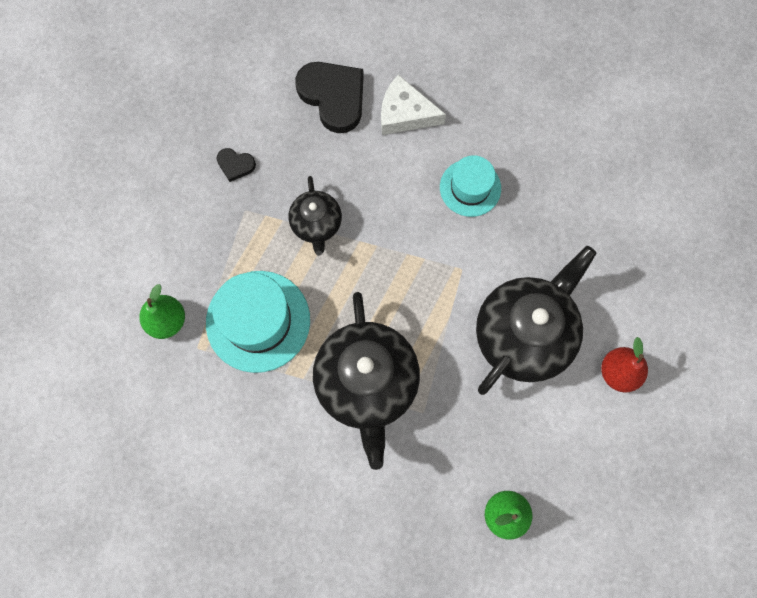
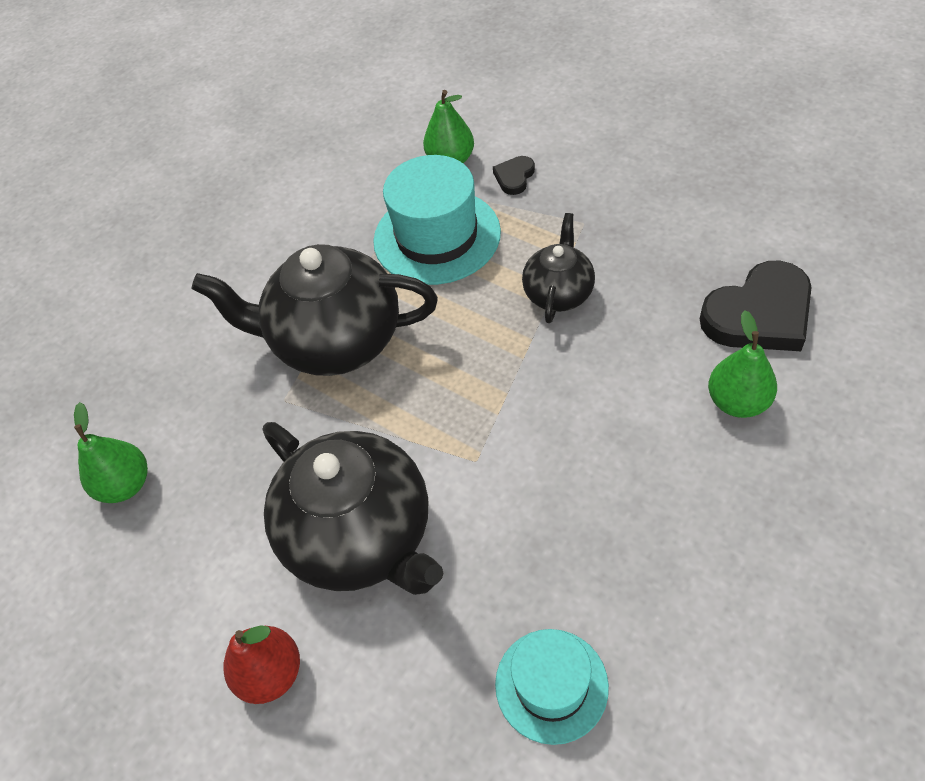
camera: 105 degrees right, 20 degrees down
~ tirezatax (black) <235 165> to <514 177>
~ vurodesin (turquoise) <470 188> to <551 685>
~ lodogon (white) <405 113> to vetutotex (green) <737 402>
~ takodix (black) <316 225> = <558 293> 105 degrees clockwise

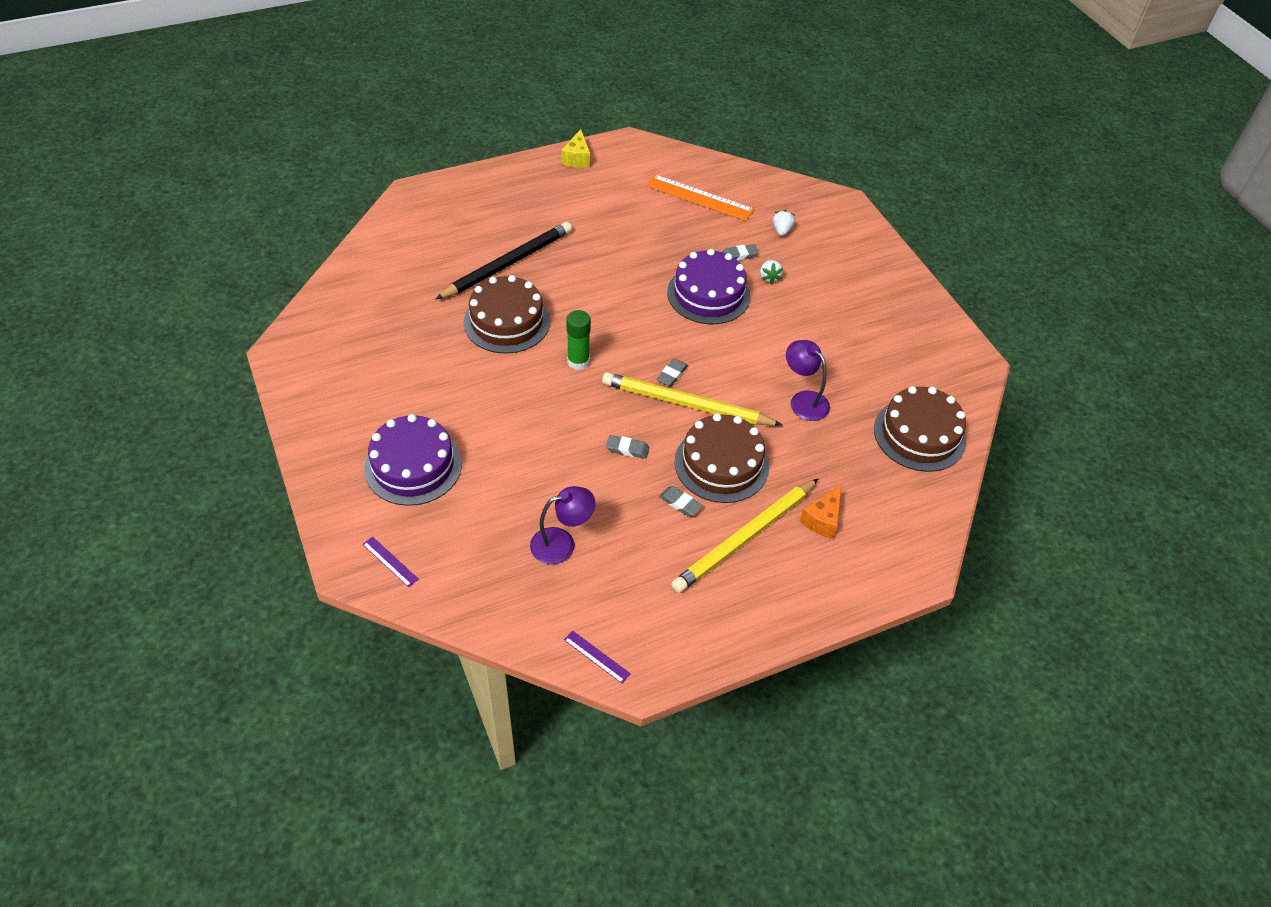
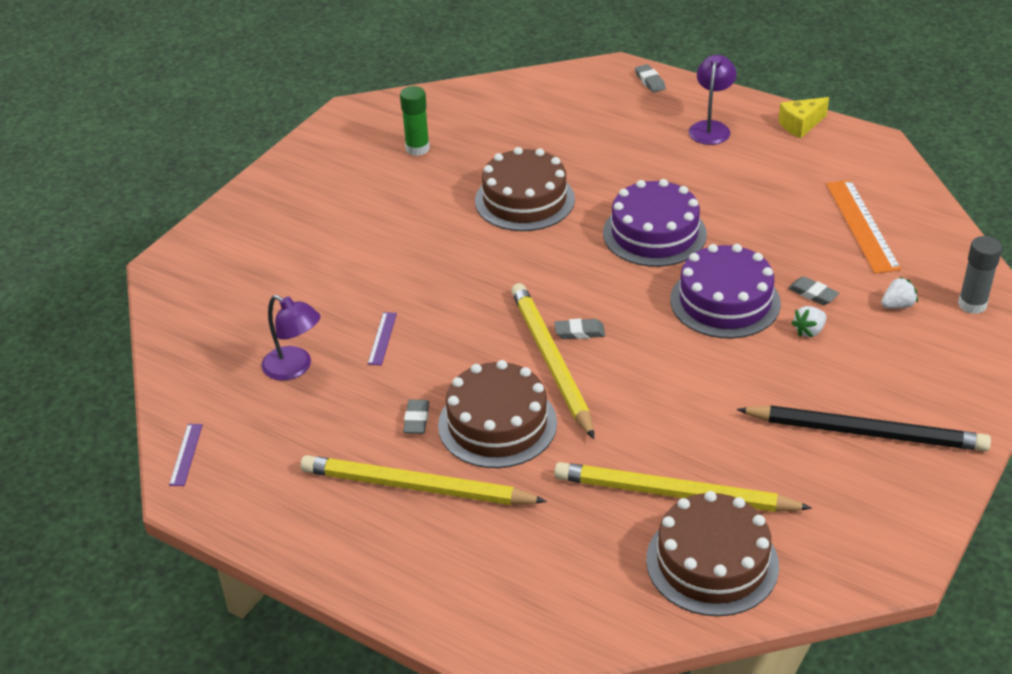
camera: 60 degrees right, 10 degrees down
- lodogon (orange) <822 519>
+ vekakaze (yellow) <675 494>
+ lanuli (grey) <972 304>
~ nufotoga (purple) <390 561> to <382 338>
~ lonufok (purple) <413 466> to <654 233>
~ vekakaze (black) <507 263> to <865 432>
~ lanuli (green) <578 361> to <417 148>
~ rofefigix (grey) <627 449> to <650 81>
~ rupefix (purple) <803 400> to <711 128>

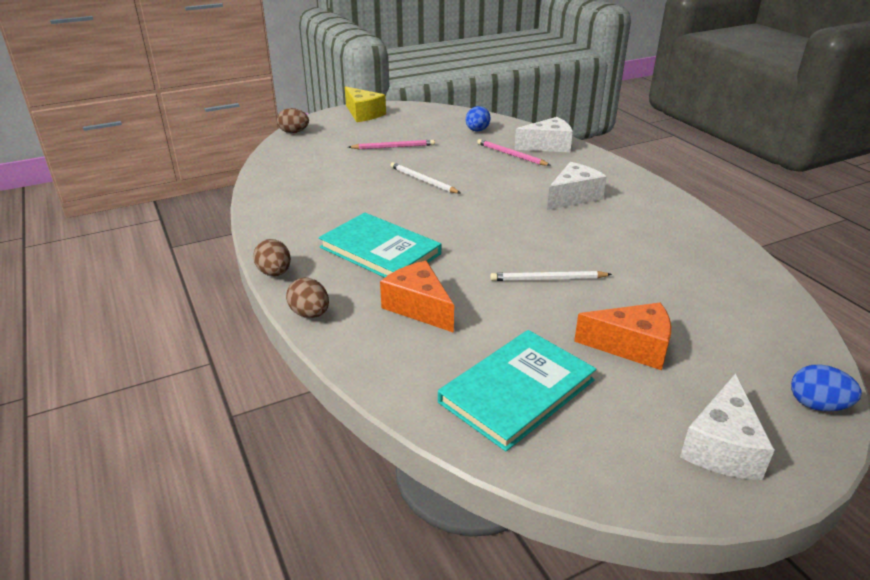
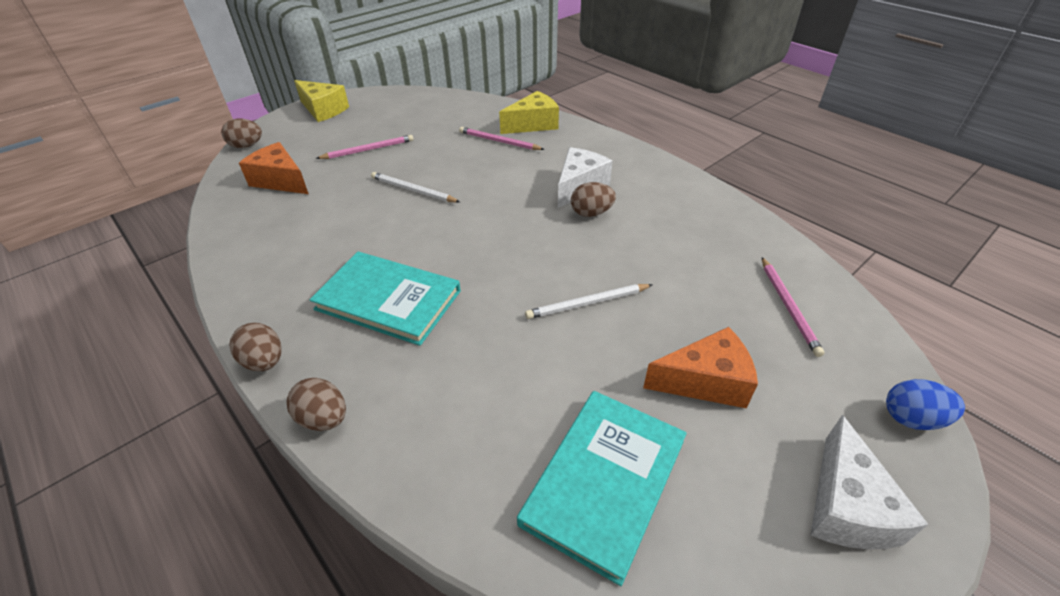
camera: 15 degrees left, 10 degrees up
- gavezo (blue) <477 130>
+ gavezo (brown) <591 213>
+ vekakaze (pink) <788 307>
~ lodogon (orange) <418 307> to <280 180>
~ lodogon (white) <548 146> to lodogon (yellow) <533 124>

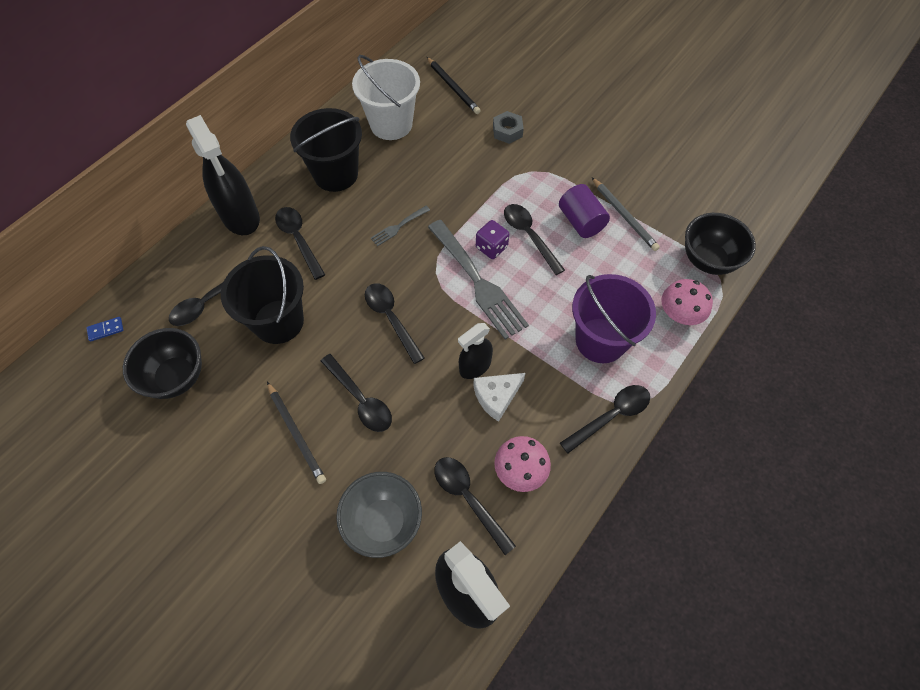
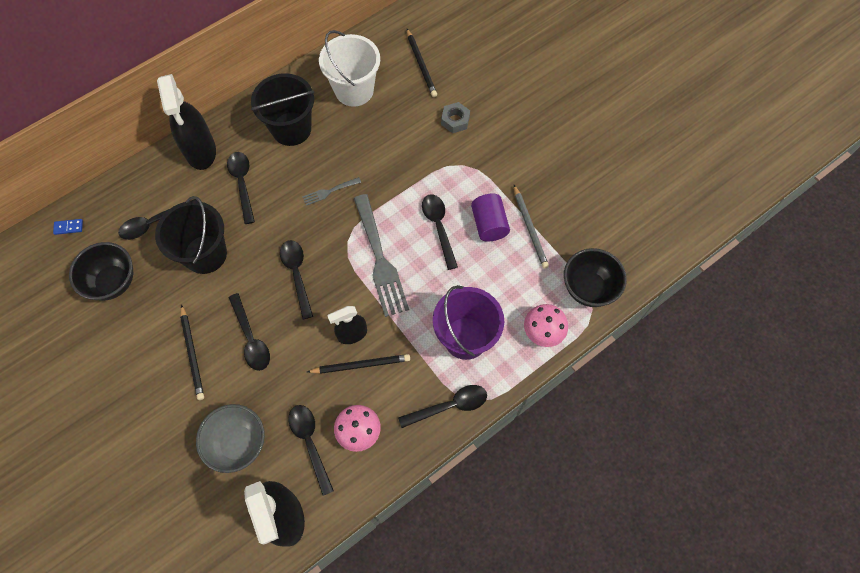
camera: 15 degrees right, 5 degrees up
- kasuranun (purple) <491 247>
~ lodogon (white) <496 397> to vekakaze (black) <361 365>

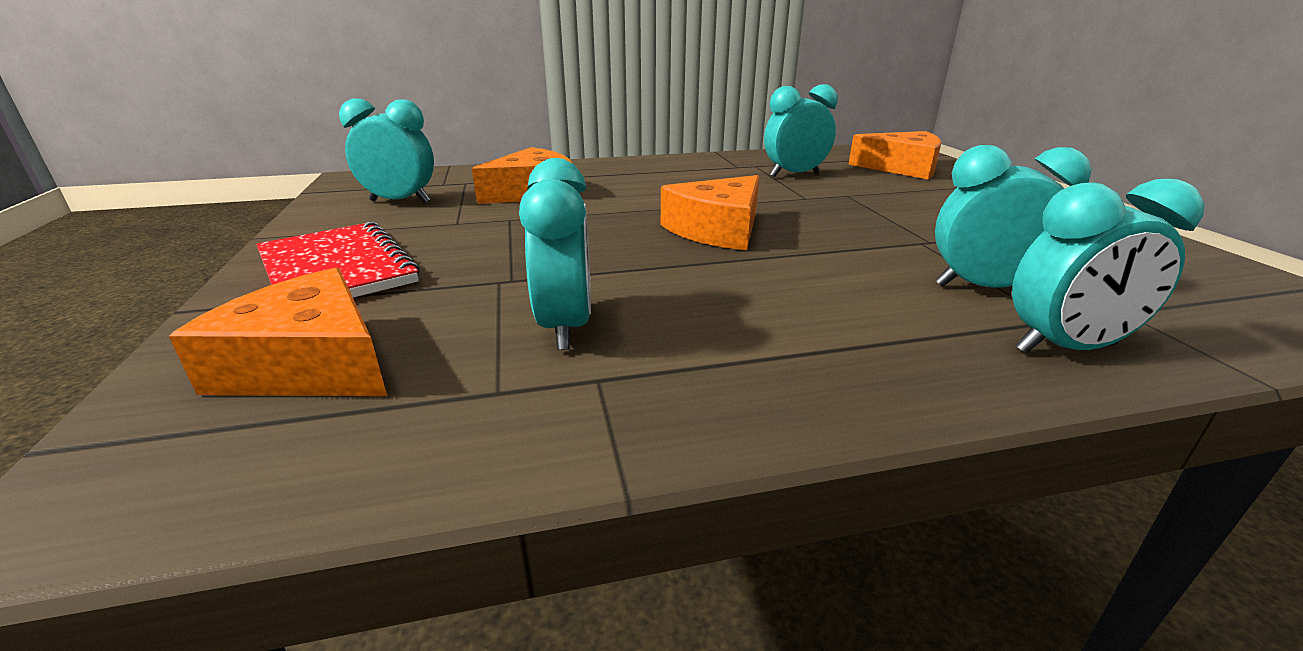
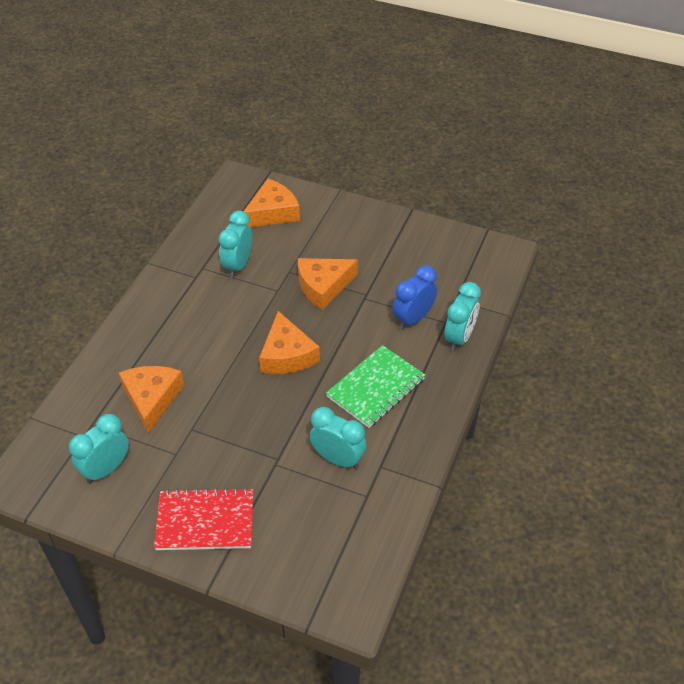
camera: 55 degrees left, 20 degrees up
+ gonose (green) <376 388>
~ lodogon (orange) <310 364> to <323 286>
~ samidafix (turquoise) <983 288> to samidafix (blue) <413 319>

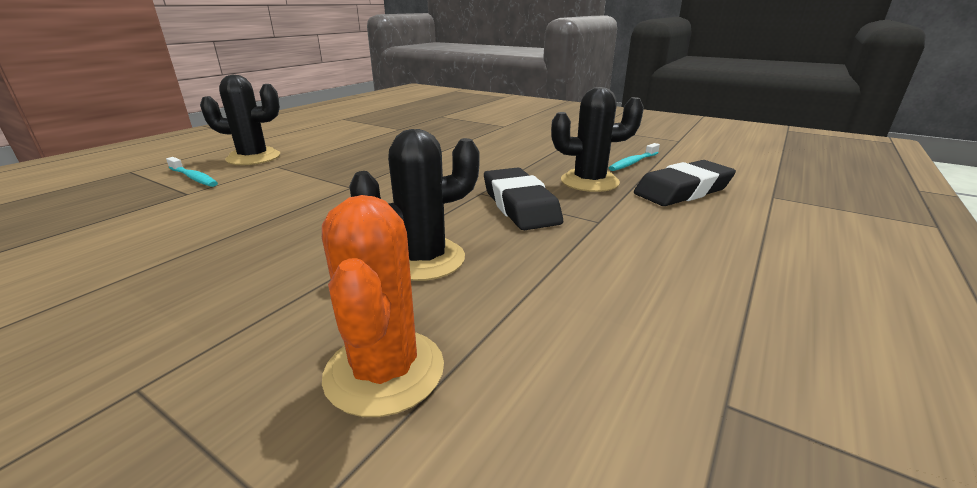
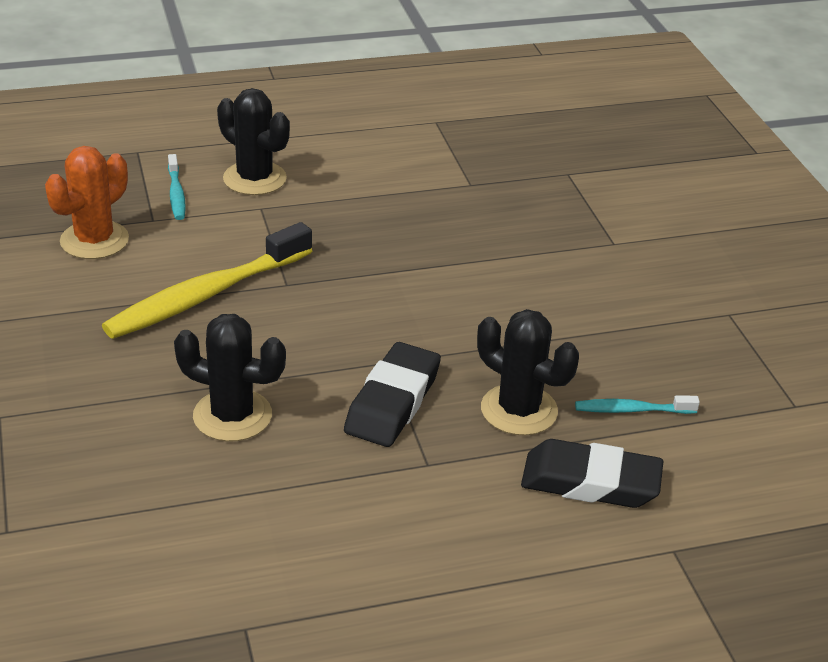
camera: 40 degrees right, 10 degrees up
+ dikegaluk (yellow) <205 295>
~ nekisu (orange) <384 371> to <94 240>

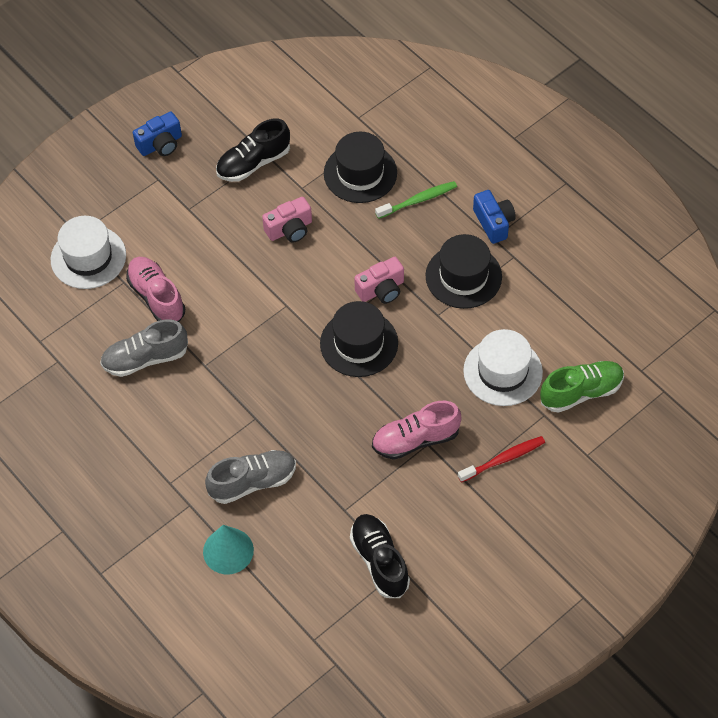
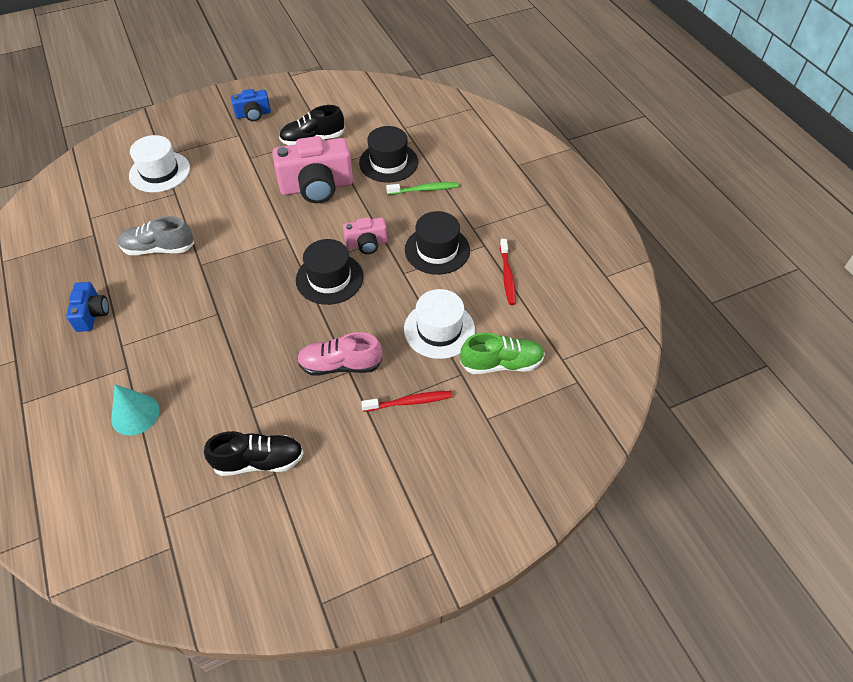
camera: 15 degrees right, 5 degrees down
- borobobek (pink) <156 297>
- borobobek (grey) <253 482>
+ dikegaluk (red) <507 276>
~ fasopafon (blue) <493 223> to <92 314>
~ borobobek (black) <379 561> = <259 461> 90 degrees clockwise
~ fasopafon (pink) <290 229> = <316 187> x1.88

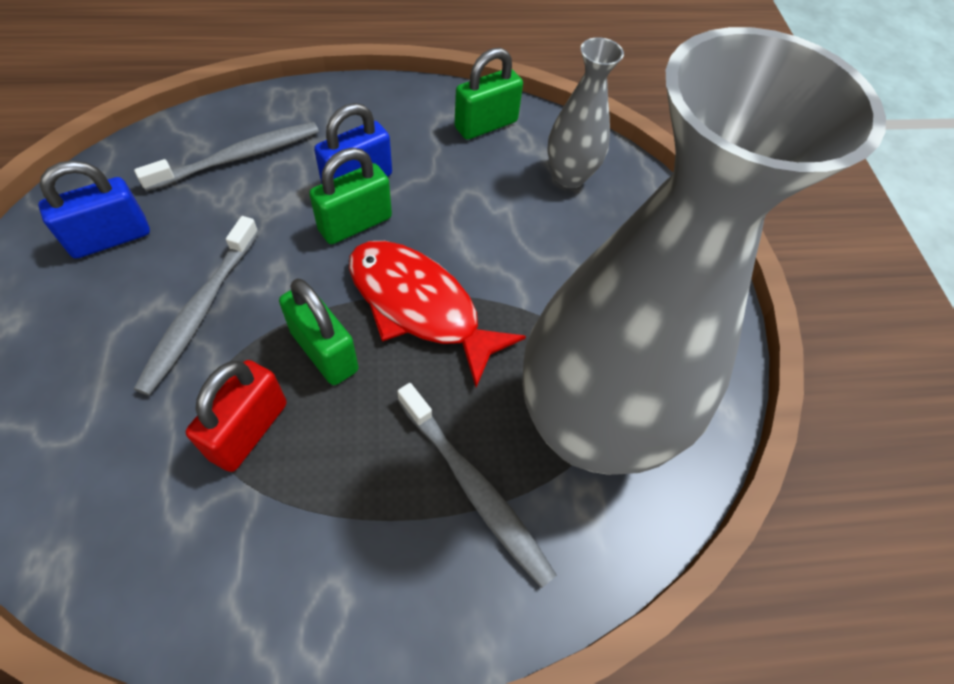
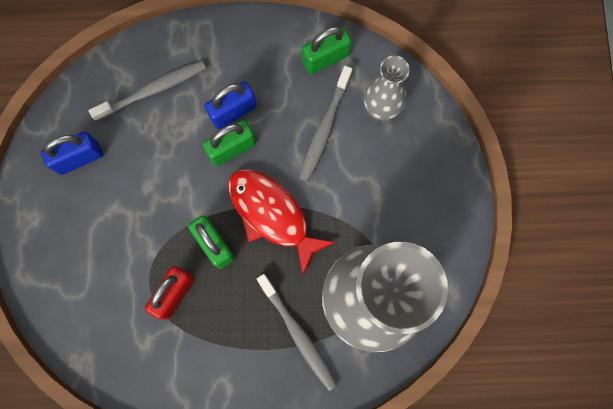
camera: 10 degrees right, 20 degrees up
~ dikegaluk (grey) <200 311> to <324 128>

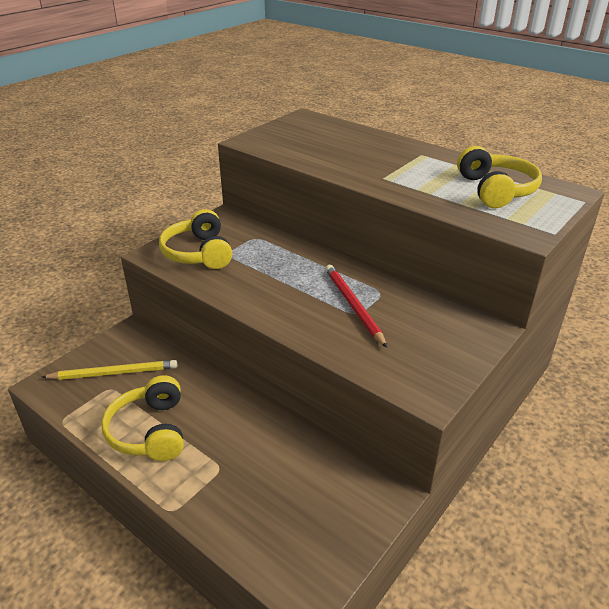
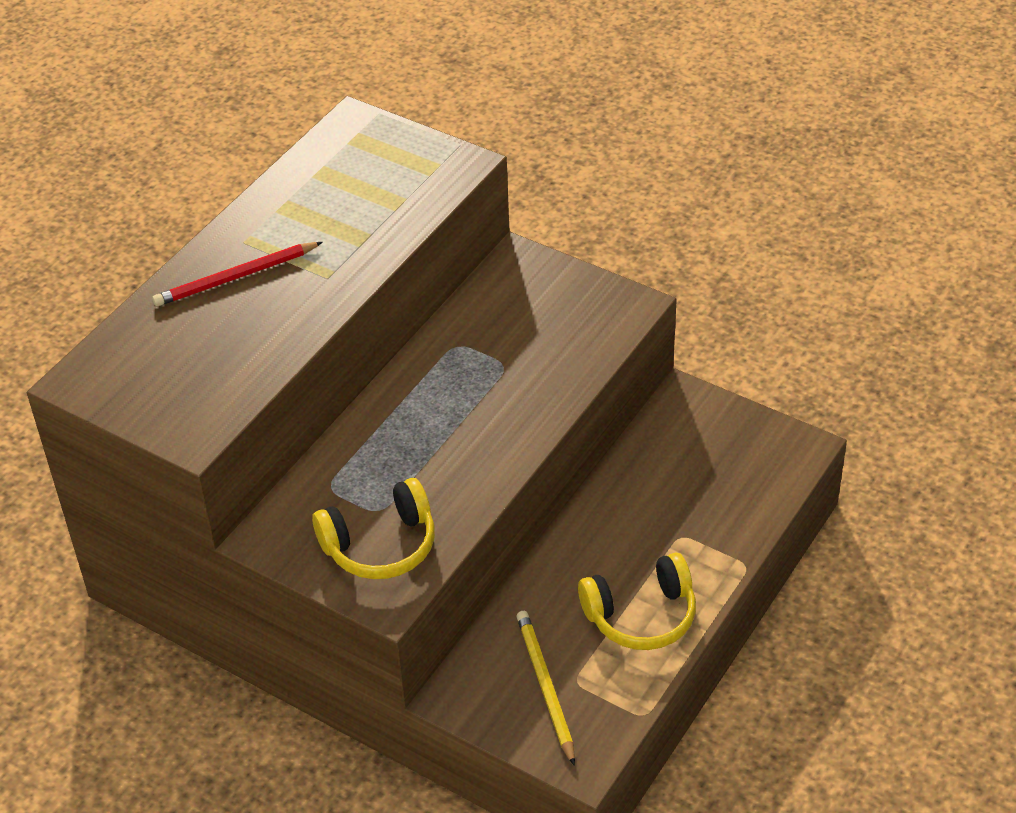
camera: 95 degrees left, 10 degrees up
- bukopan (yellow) <495 190>
~ vekakaze (red) <353 306> to <236 277>

